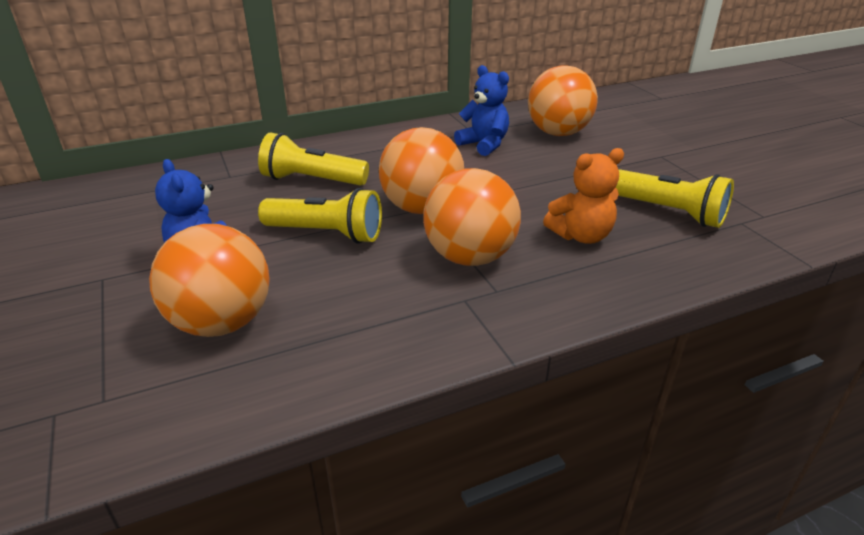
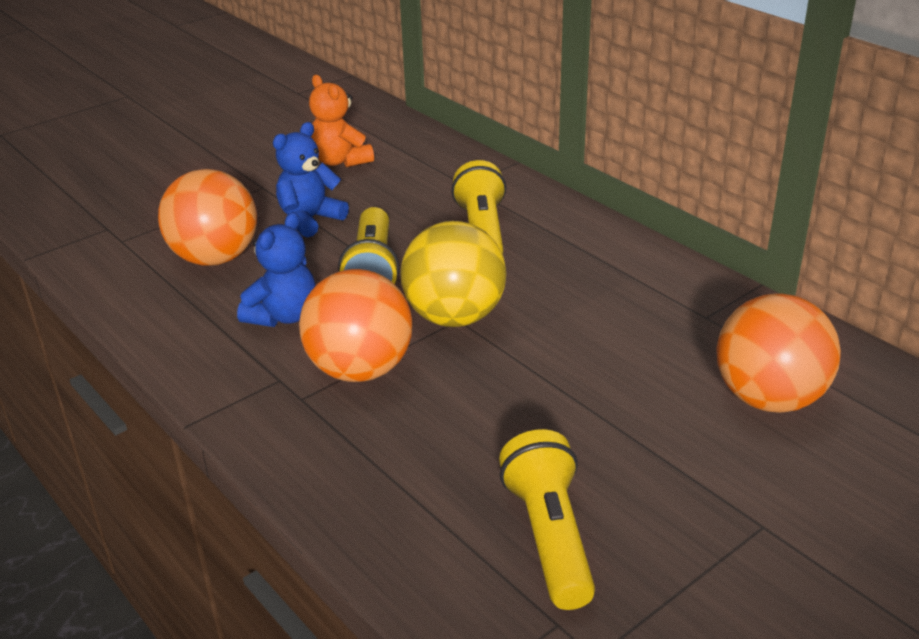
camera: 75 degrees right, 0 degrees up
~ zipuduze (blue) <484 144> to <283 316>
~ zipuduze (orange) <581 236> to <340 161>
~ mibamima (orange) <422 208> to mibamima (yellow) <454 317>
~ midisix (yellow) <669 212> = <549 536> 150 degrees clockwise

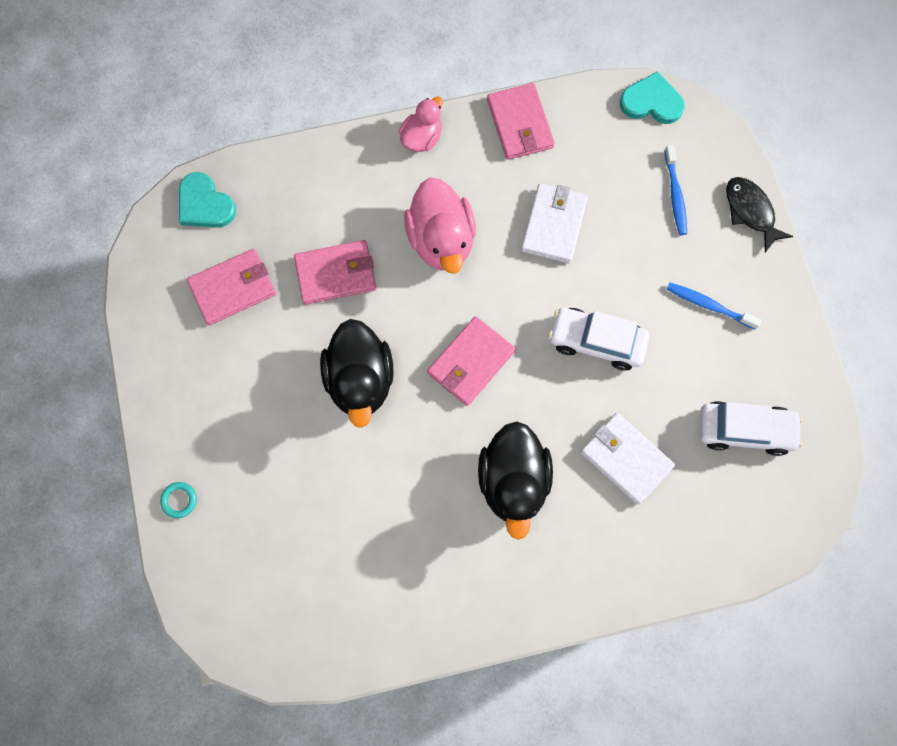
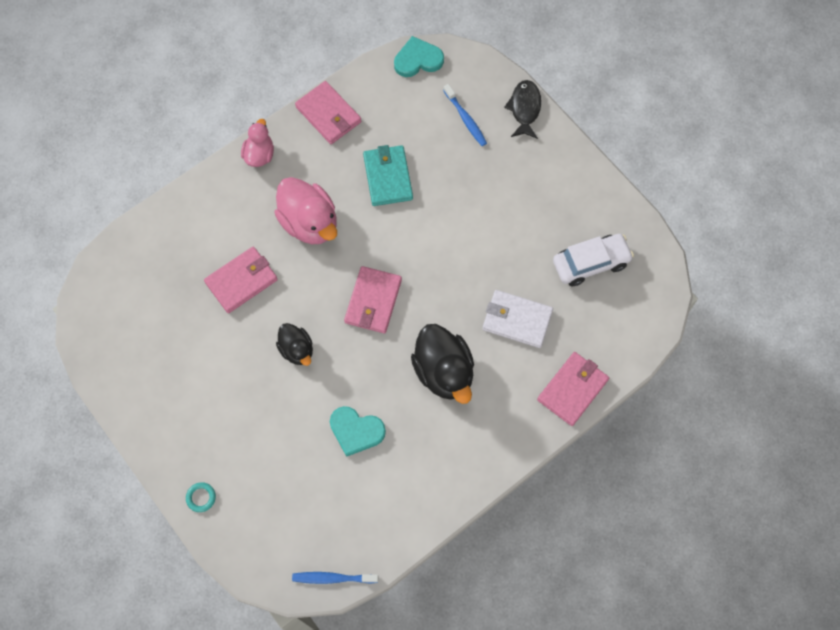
camera: 25 degrees left, 5 degrees down
- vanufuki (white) <596 341>
~ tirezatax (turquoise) <205 204> to <356 431>
~ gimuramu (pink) <233 288> to <572 389>
~ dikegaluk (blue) <709 305> to <333 578>
~ gimuramu (white) <554 225> to gimuramu (turquoise) <388 177>
~ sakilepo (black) <750 211> = <524 108> 60 degrees clockwise
~ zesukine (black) <360 380> = <297 350> x0.58

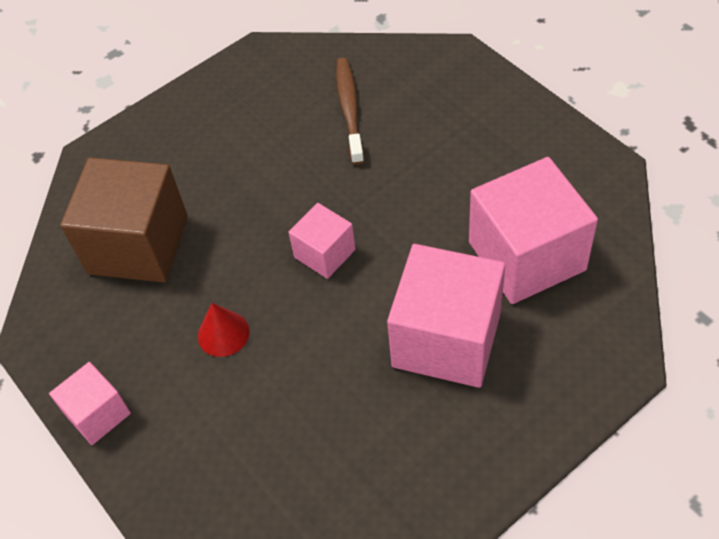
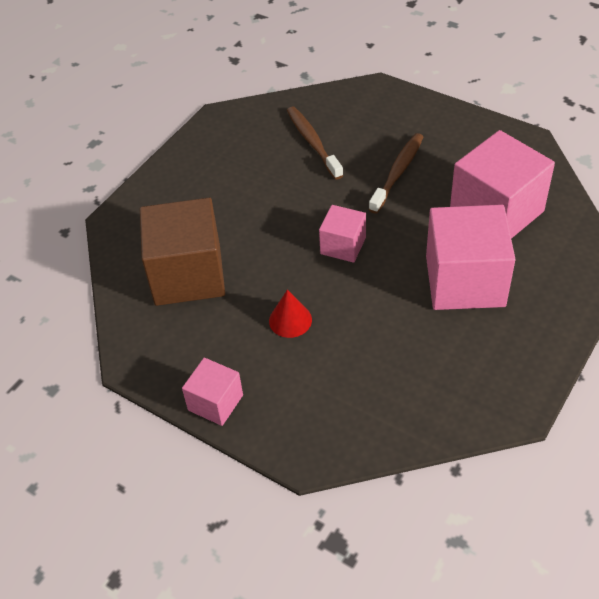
camera: 20 degrees left, 5 degrees down
+ dikegaluk (brown) <397 172>

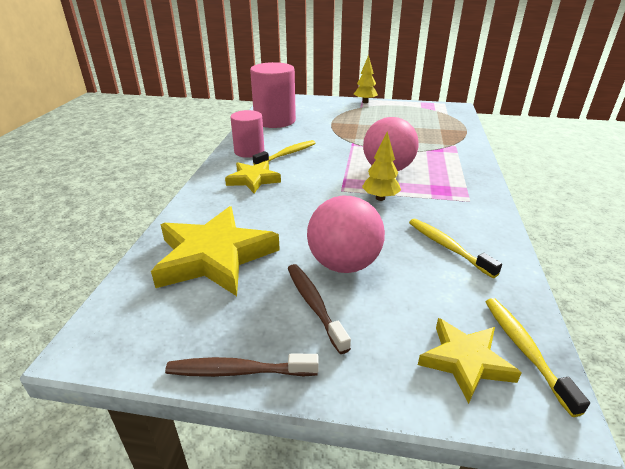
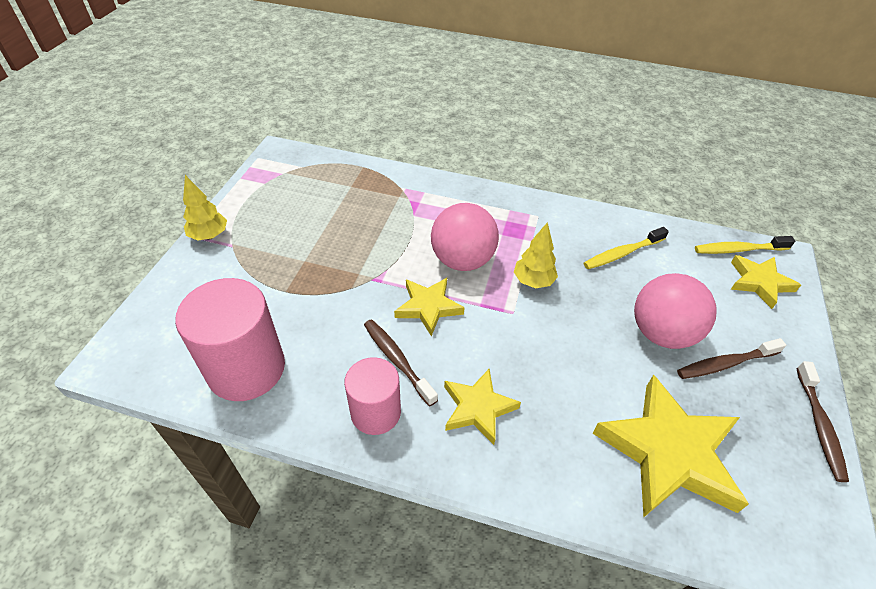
camera: 85 degrees left, 15 degrees up
+ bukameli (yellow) <428 307>
~ dikegaluk (yellow) <287 154> to dikegaluk (brown) <397 360>

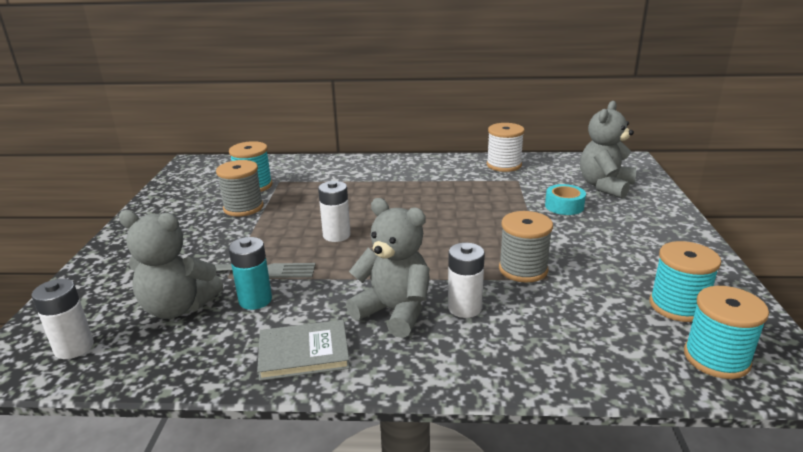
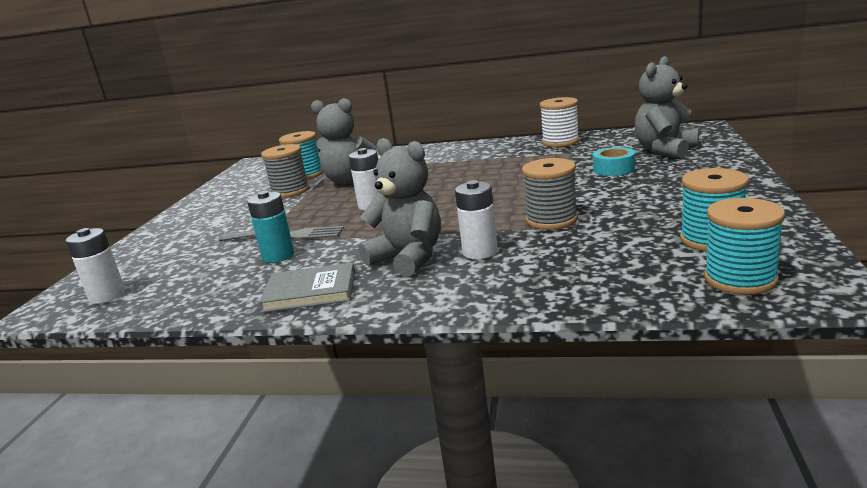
camera: 10 degrees right, 5 degrees down
~ zipuduze (grey) <178 307> to <349 181>

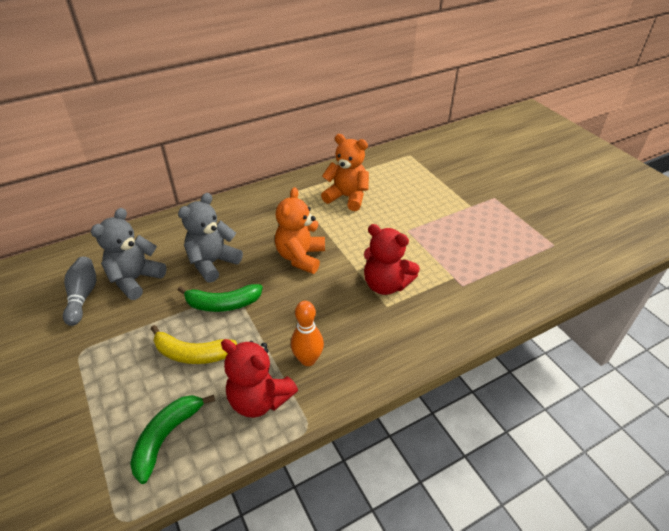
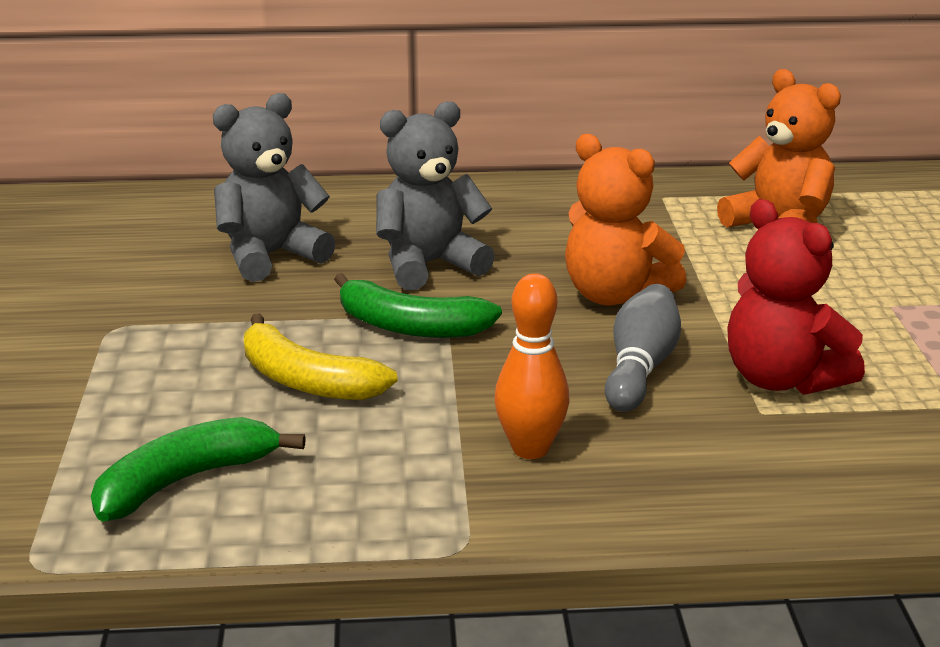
camera: 25 degrees right, 15 degrees down
- zipuduze (red) <259 399>
~ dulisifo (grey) <83 296> to <640 368>
~ zipuduze (orange) <300 257> = <615 295> 90 degrees counterclockwise

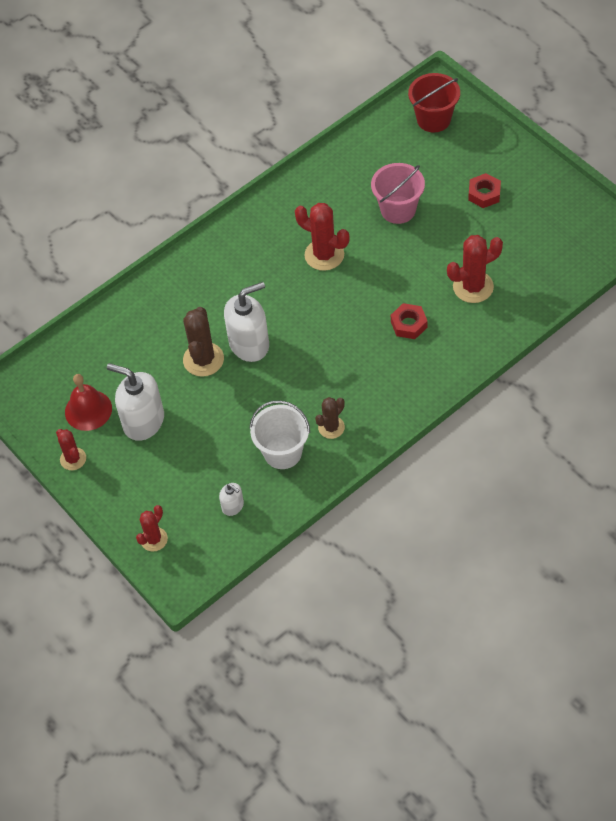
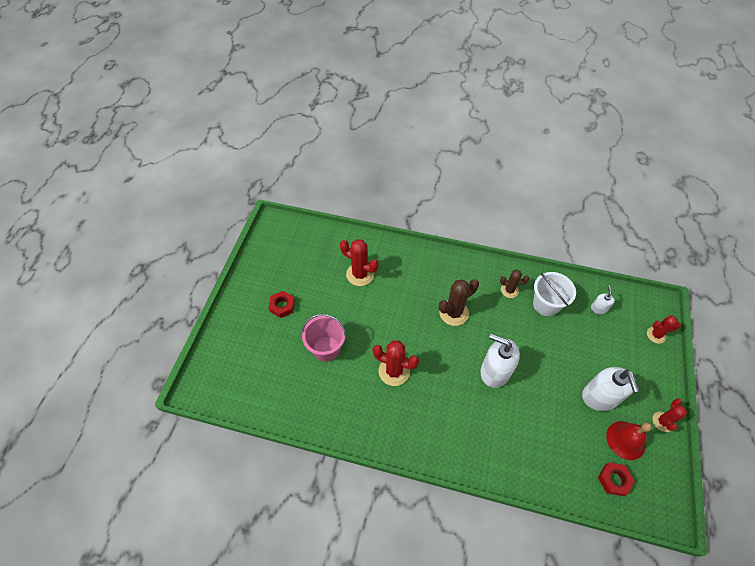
camera: 130 degrees left, 0 degrees up
- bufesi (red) <433 119>
~ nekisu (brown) <203 359> to <453 313>
~ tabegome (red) <409 324> to <614 480>
~ nekisu (red) <324 255> = <394 371> 60 degrees counterclockwise

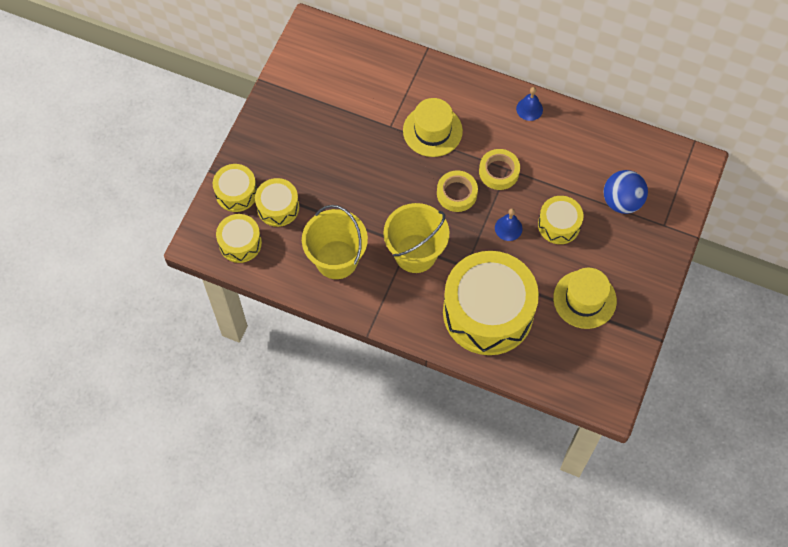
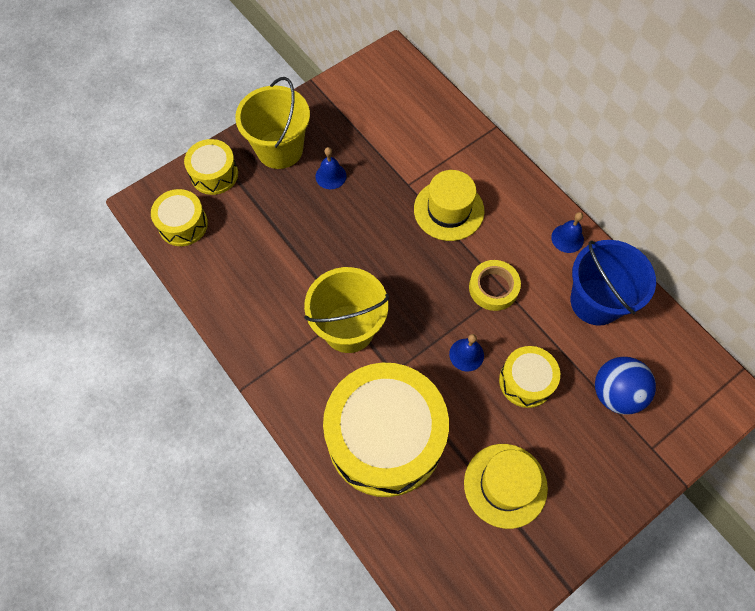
camera: 30 degrees right, 0 degrees up
- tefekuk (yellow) <278 207>
- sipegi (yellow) <456 193>
+ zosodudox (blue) <330 176>
+ bufesi (blue) <595 301>
~ bufesi (yellow) <336 259> to <279 149>

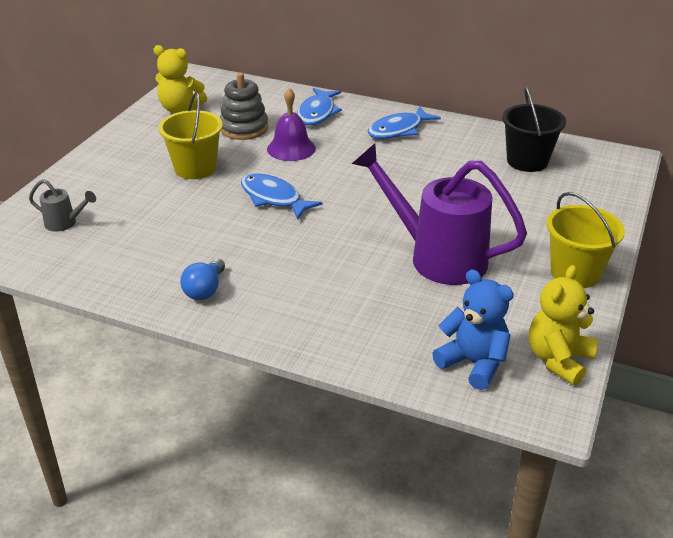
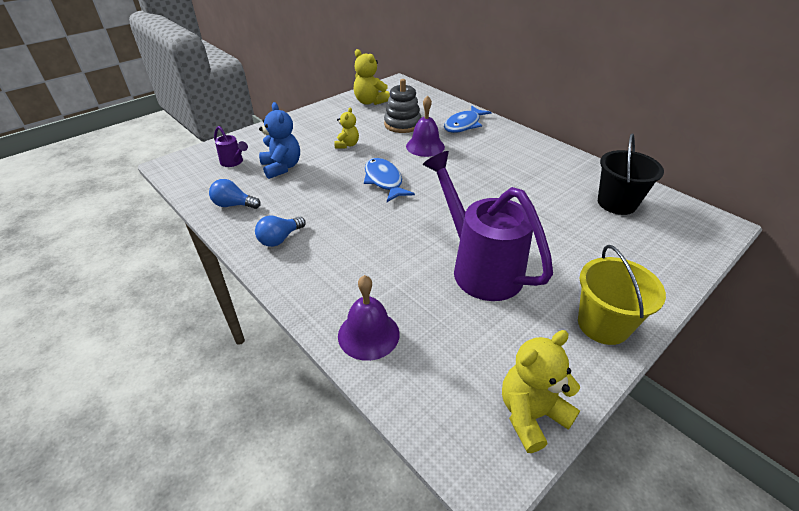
camera: 25 degrees right, 5 degrees up
- sakilepo (blue) <398 130>
+ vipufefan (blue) <234 205>
+ zosodudox (purple) <368 334>
~ zipuduze (blue) <473 363> to <282 167>
~ bufesi (yellow) <195 168> to zipuduze (yellow) <347 145>
~ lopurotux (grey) <65 223> to lopurotux (purple) <233 162>

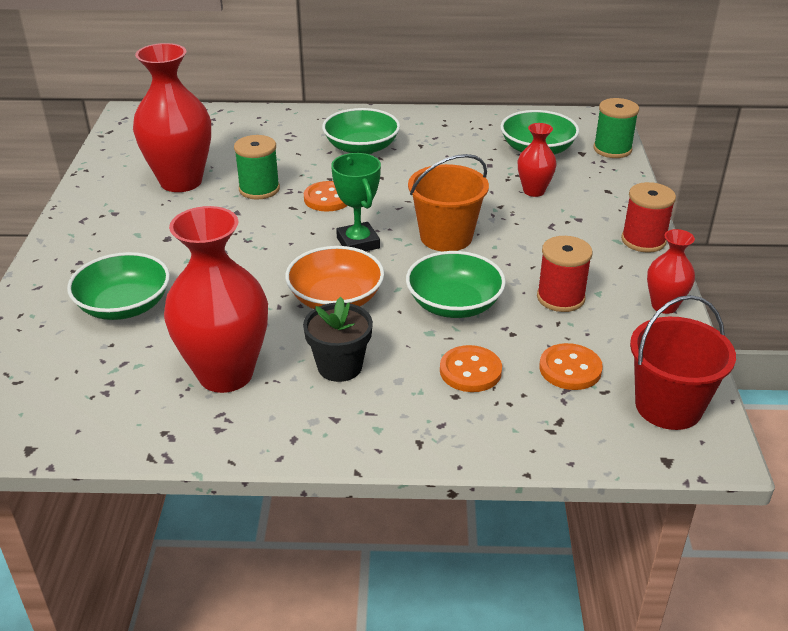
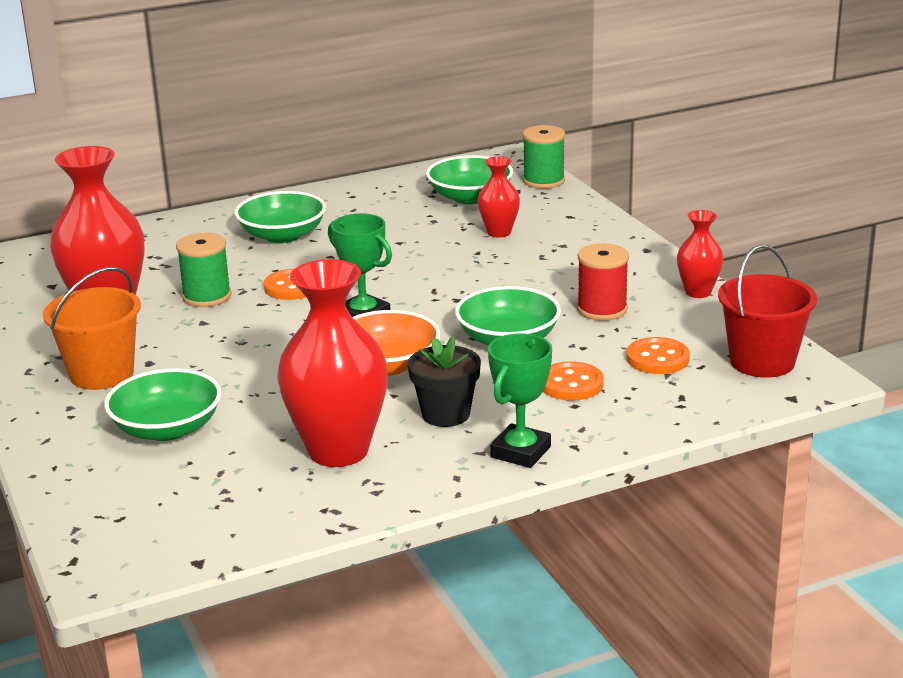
camera: 25 degrees left, 10 degrees down
- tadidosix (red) <643 240>
+ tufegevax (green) <520 452>
~ bufesi (orange) <446 237> to <101 374>

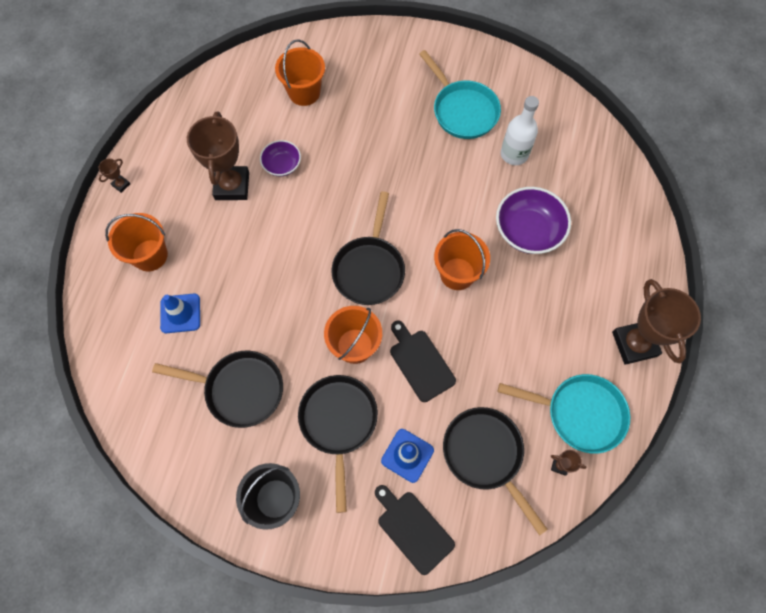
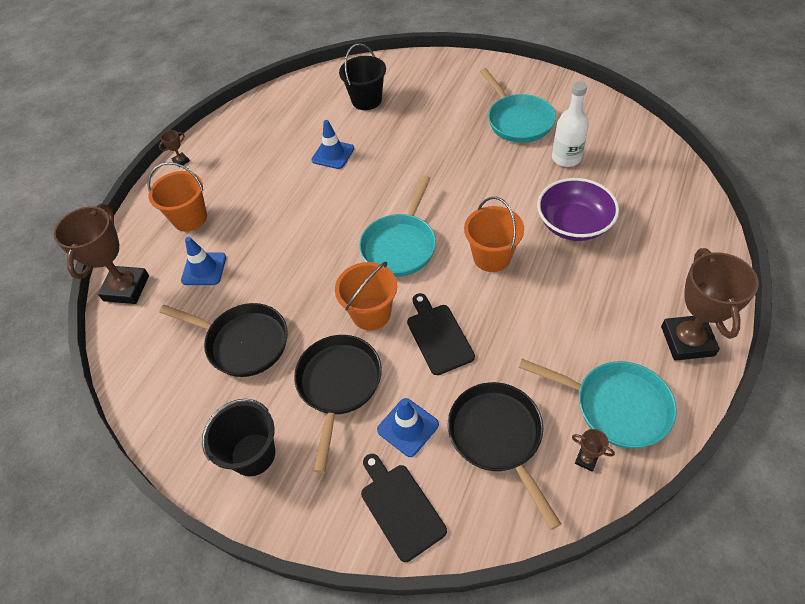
camera: 15 degrees right, 15 degrees down
~ tufegevax (brown) <232 186> to <126 288>
~ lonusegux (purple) <282 165> to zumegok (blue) <333 154>
~ bufesi (orange) <304 92> to bufesi (black) <366 100>
~ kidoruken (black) <369 269> to kidoruken (turquoise) <400 245>

